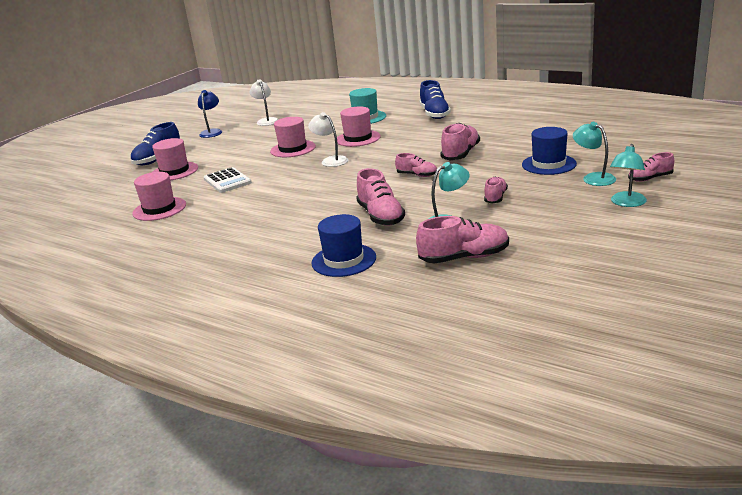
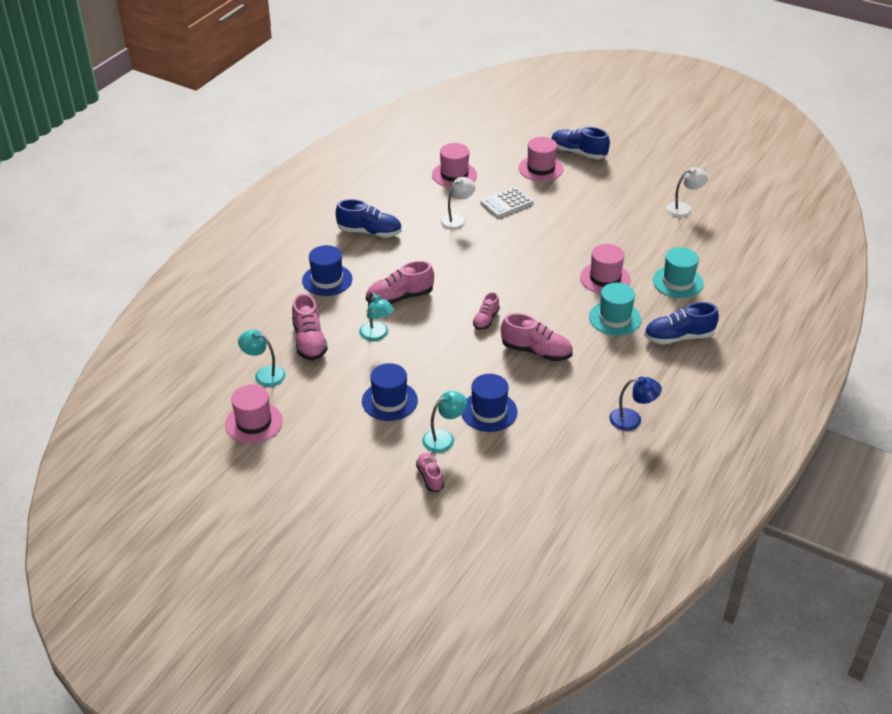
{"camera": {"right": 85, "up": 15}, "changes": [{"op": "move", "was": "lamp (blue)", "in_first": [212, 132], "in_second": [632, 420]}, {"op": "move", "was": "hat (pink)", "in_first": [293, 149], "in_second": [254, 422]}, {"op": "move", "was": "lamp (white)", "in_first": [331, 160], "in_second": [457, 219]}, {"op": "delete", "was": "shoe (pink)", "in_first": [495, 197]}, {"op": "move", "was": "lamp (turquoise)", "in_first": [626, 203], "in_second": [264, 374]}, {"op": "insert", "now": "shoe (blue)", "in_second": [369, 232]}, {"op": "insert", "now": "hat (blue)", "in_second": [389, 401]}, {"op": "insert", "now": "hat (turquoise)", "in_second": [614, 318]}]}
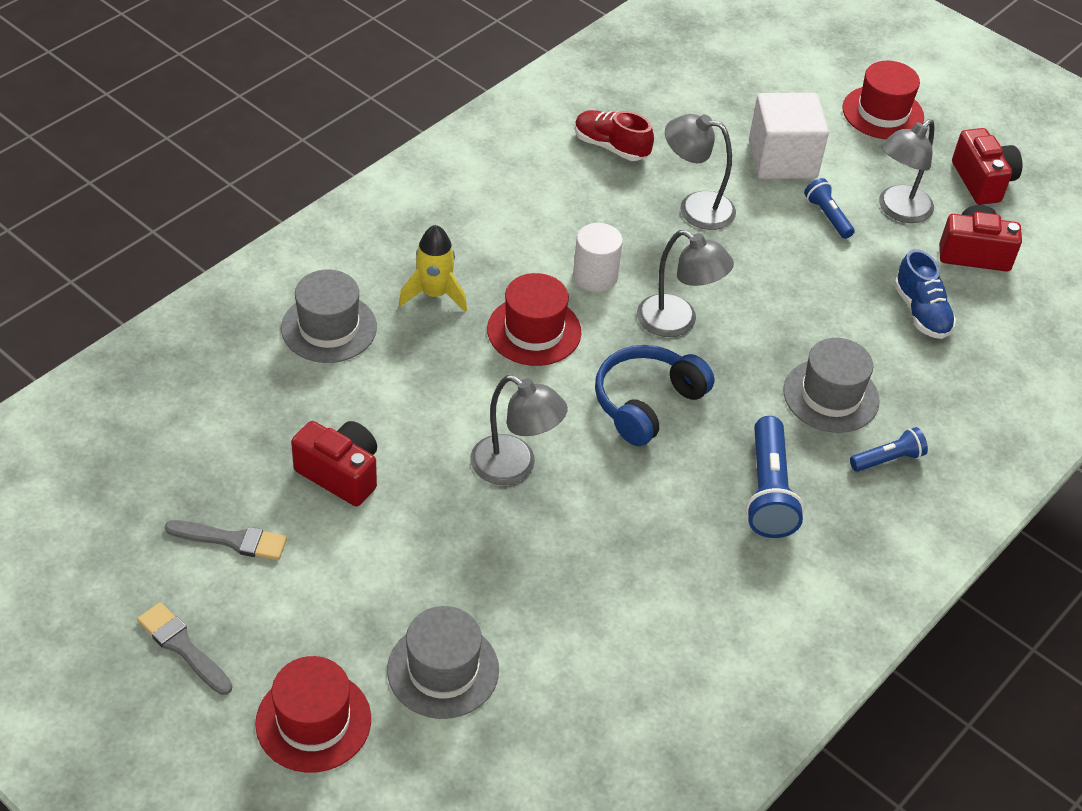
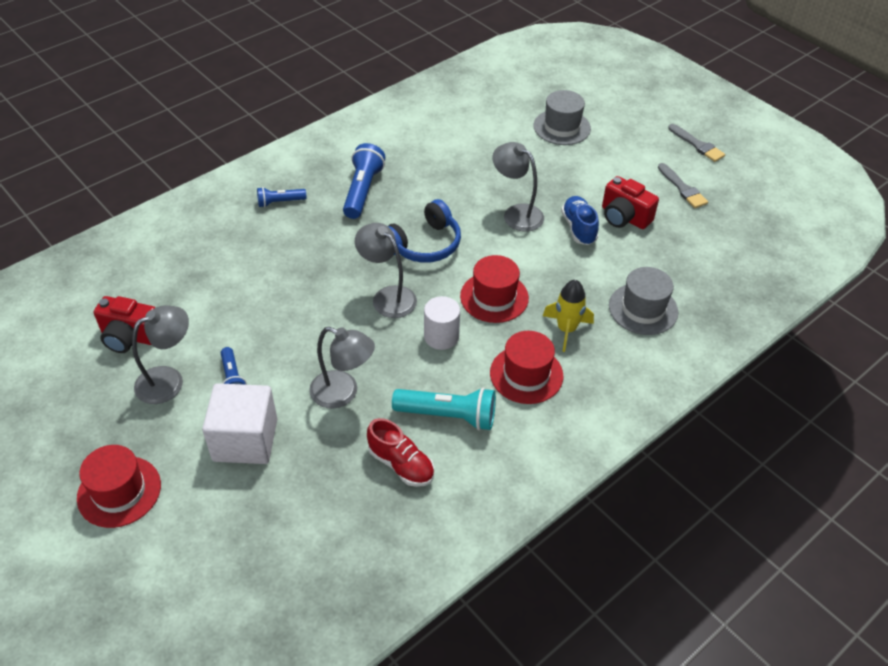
{"camera": {"right": -170, "up": 0}, "changes": [{"op": "rotate", "was": "brush (grey)", "in_first": [232, 540], "in_second": [682, 188], "clockwise": -135}, {"op": "move", "was": "hat (red)", "in_first": [313, 721], "in_second": [526, 374]}, {"op": "delete", "was": "hat (grey)", "in_first": [831, 396]}, {"op": "move", "was": "shoe (blue)", "in_first": [921, 312], "in_second": [578, 228]}, {"op": "delete", "was": "camera (red)", "in_first": [982, 181]}, {"op": "insert", "now": "flashlight (turquoise)", "in_second": [448, 416]}]}
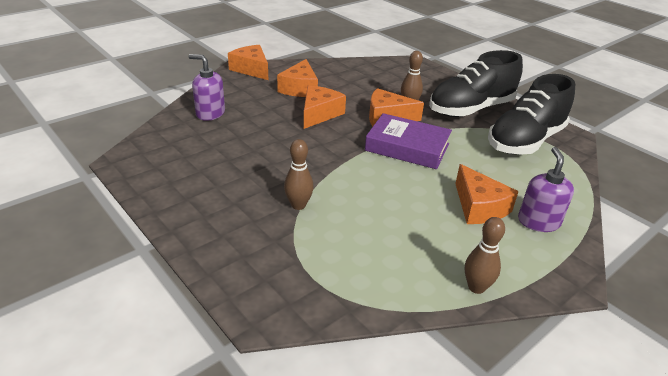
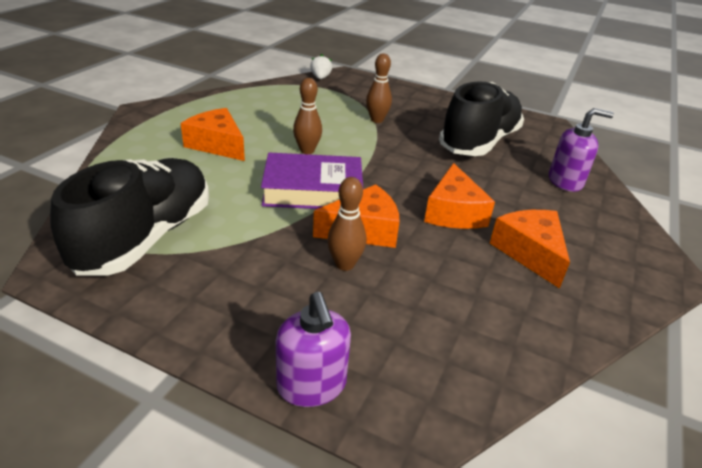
{"camera": {"right": 155, "up": 0}, "changes": [{"op": "delete", "was": "cheese (orange)", "in_first": [251, 69]}, {"op": "move", "was": "shoe (black)", "in_first": [471, 109], "in_second": [479, 143]}, {"op": "move", "was": "bowling pin (brown)", "in_first": [476, 287], "in_second": [307, 151]}, {"op": "move", "was": "soap dispenser (purple)", "in_first": [538, 222], "in_second": [312, 385]}, {"op": "insert", "now": "strawberry (white)", "in_second": [320, 78]}]}
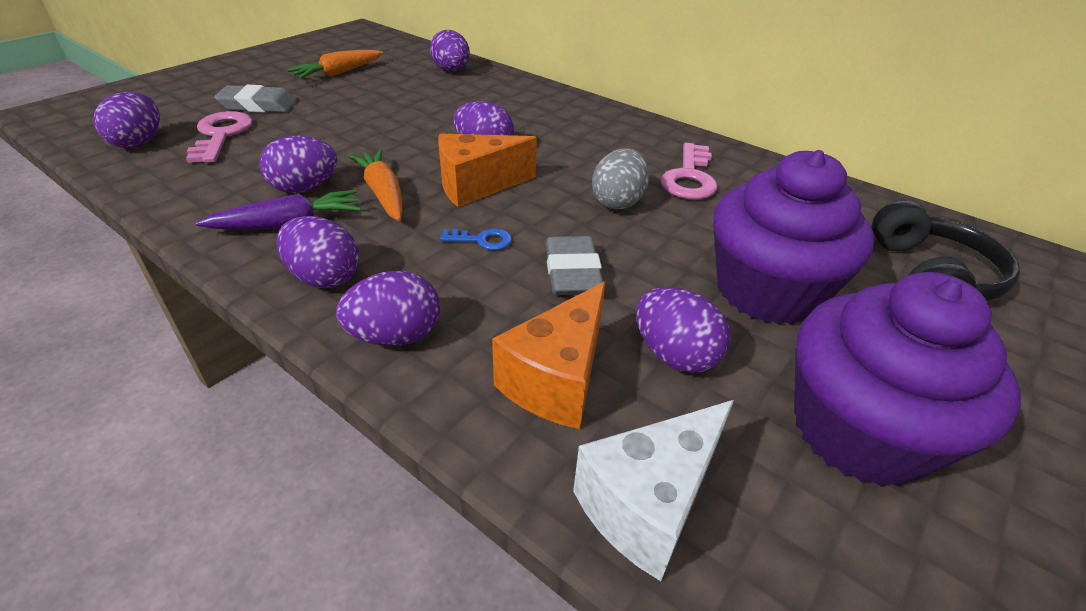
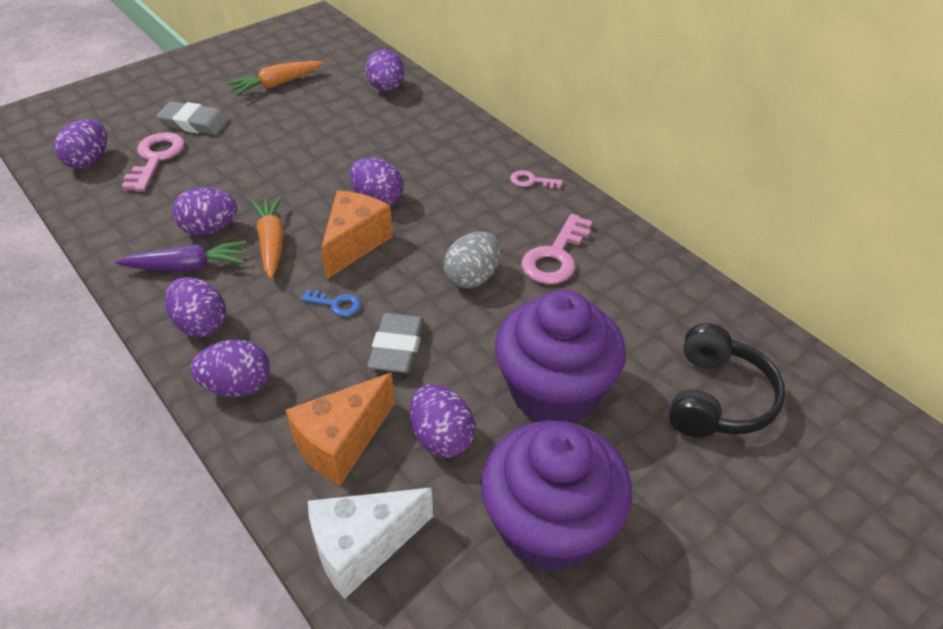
{"camera": {"right": 15, "up": 5}, "changes": [{"op": "rotate", "was": "cheese (orange)", "in_first": [477, 186], "in_second": [354, 243], "clockwise": 120}, {"op": "insert", "now": "key (pink)", "in_second": [531, 181]}]}
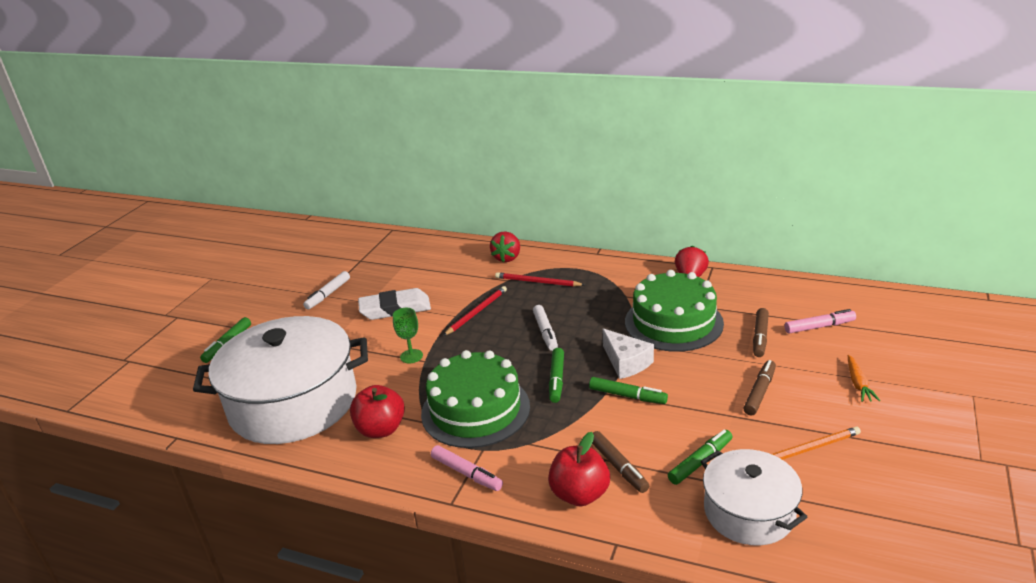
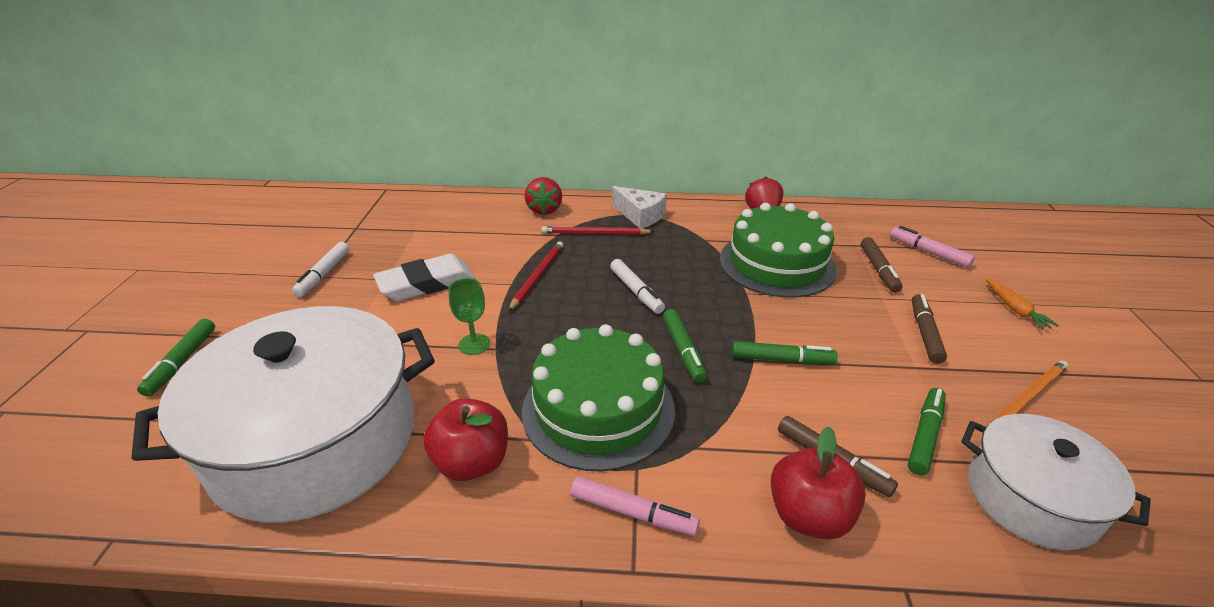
{"camera": {"right": -20, "up": 5}, "changes": [{"op": "move", "was": "cheese (white)", "in_first": [626, 362], "in_second": [640, 215]}, {"op": "rotate", "was": "marker (pink)", "in_first": [819, 327], "in_second": [928, 252], "clockwise": -105}]}
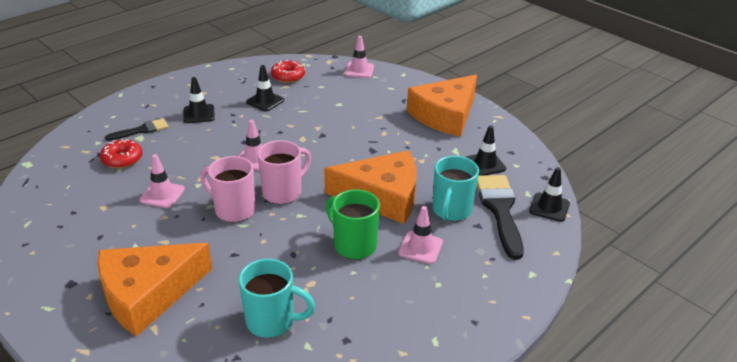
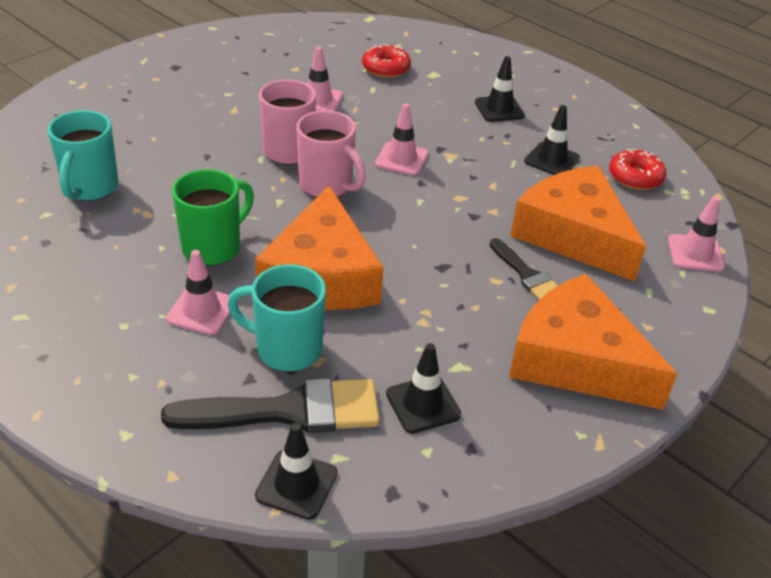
{"camera": {"right": 85, "up": 5}, "changes": [{"op": "move", "was": "cheese (orange)", "in_first": [147, 294], "in_second": [573, 235]}, {"op": "move", "was": "brush (black)", "in_first": [141, 130], "in_second": [527, 275]}]}
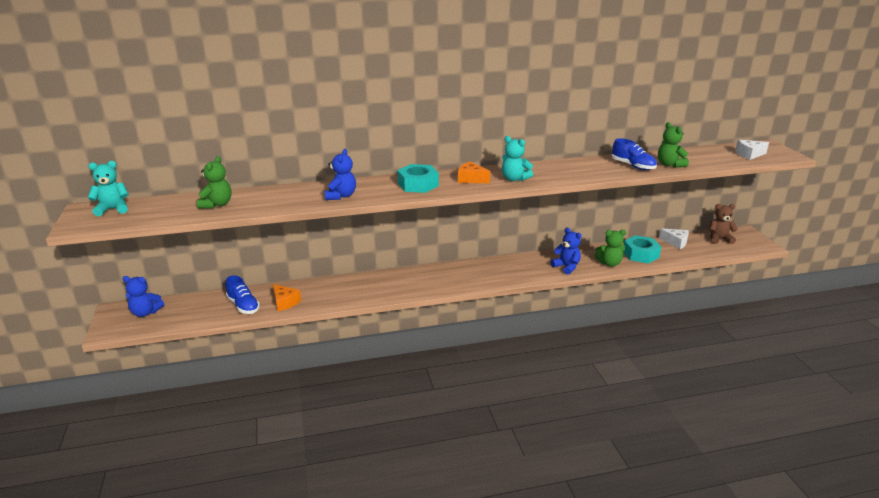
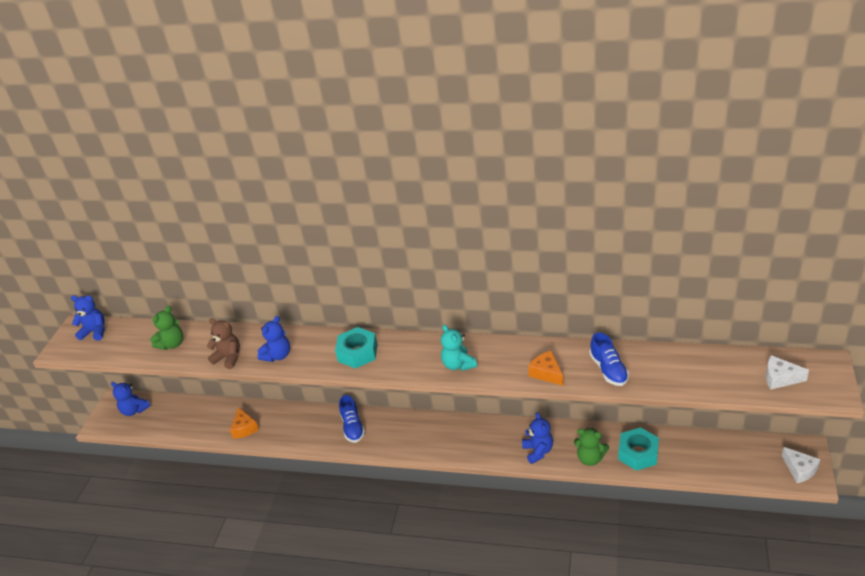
{"camera": {"right": 30, "up": 10}, "changes": [{"op": "recolor", "was": "teddy bear (turquoise)", "now": "teddy bear (blue)", "in_first": [113, 209], "in_second": [95, 332]}, {"op": "move", "was": "shoe (blue)", "in_first": [243, 305], "in_second": [353, 427]}, {"op": "move", "was": "cheese (orange)", "in_first": [471, 179], "in_second": [546, 373]}, {"op": "delete", "was": "teddy bear (green)", "in_first": [669, 165]}, {"op": "move", "was": "cheese (white)", "in_first": [675, 242], "in_second": [799, 470]}, {"op": "move", "was": "teddy bear (brown)", "in_first": [719, 239], "in_second": [228, 358]}]}
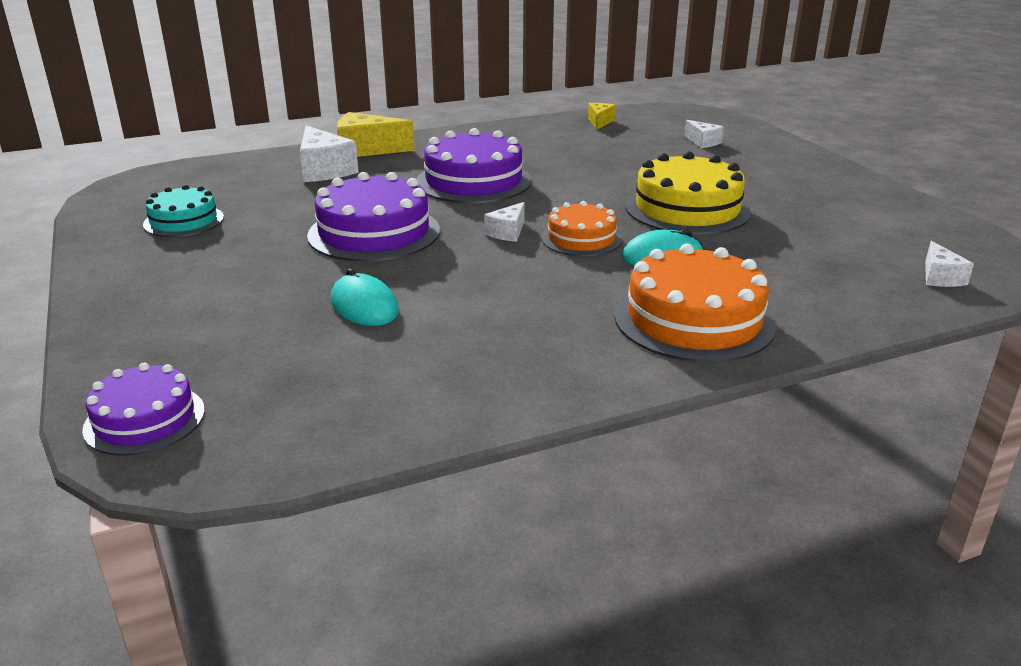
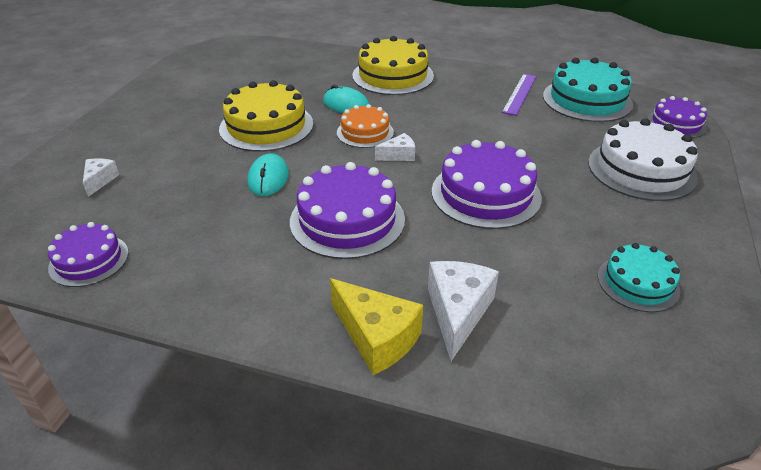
{"camera": {"right": -140, "up": 10}, "changes": [{"op": "move", "was": "mouse (turquoise)", "in_first": [364, 306], "in_second": [268, 178]}, {"op": "replace", "was": "cheese (yellow)", "now": "cake (purple)", "in_first": [599, 122], "in_second": [89, 260]}, {"op": "recolor", "was": "cake (orange)", "now": "cake (yellow)", "in_first": [694, 320], "in_second": [393, 76]}, {"op": "delete", "was": "cheese (white)", "in_first": [940, 277]}, {"op": "insert", "now": "ruler (purple)", "in_second": [520, 94]}, {"op": "insert", "now": "cake (turquoise)", "in_second": [587, 100]}, {"op": "insert", "now": "cake (white)", "in_second": [641, 170]}]}
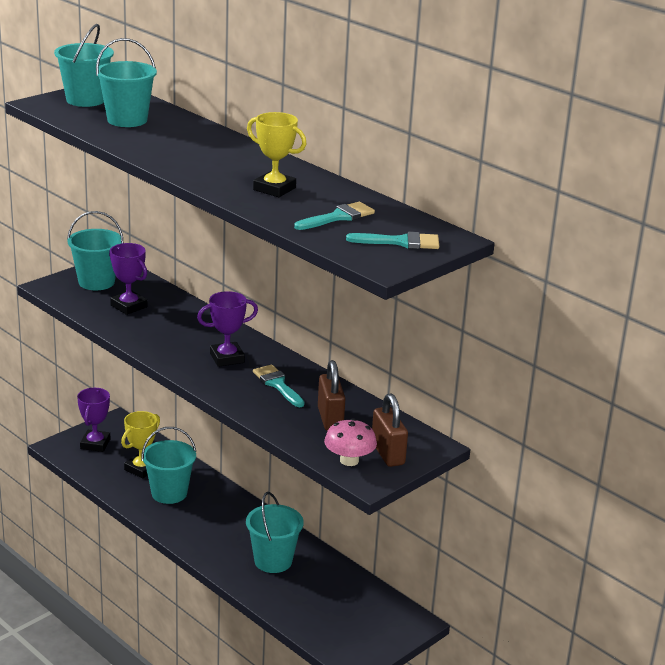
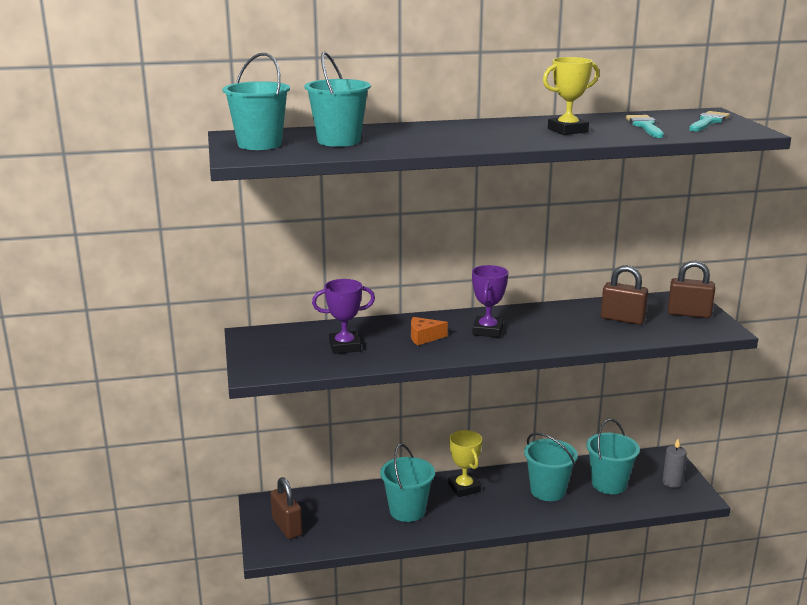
{"camera": {"right": -55, "up": -5}, "changes": [{"op": "move", "was": "bucket (turquoise)", "in_first": [96, 282], "in_second": [609, 484]}, {"op": "replace", "was": "trophy (purple)", "now": "padlock (brown)", "in_first": [95, 444], "in_second": [287, 527]}, {"op": "move", "was": "trophy (yellow)", "in_first": [141, 469], "in_second": [464, 488]}, {"op": "delete", "was": "brush (turquoise)", "in_first": [277, 384]}, {"op": "delete", "was": "mushroom (pink)", "in_first": [349, 460]}, {"op": "insert", "now": "cheese (orange)", "in_second": [424, 337]}, {"op": "insert", "now": "candle (grey)", "in_second": [672, 482]}]}
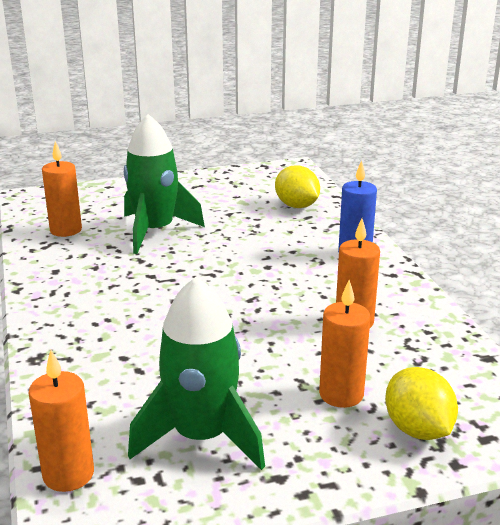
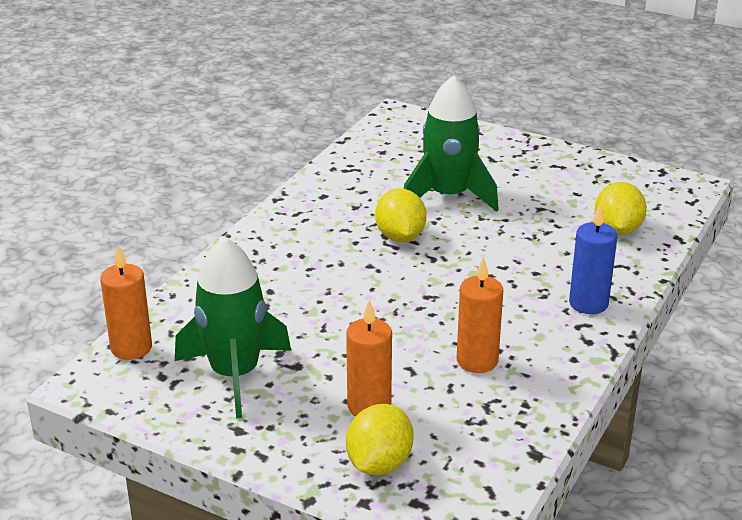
{"camera": {"right": 45, "up": 5}, "changes": [{"op": "delete", "was": "candle (orange)", "in_first": [66, 230]}, {"op": "insert", "now": "lemon (yellow)", "in_second": [400, 237]}]}
